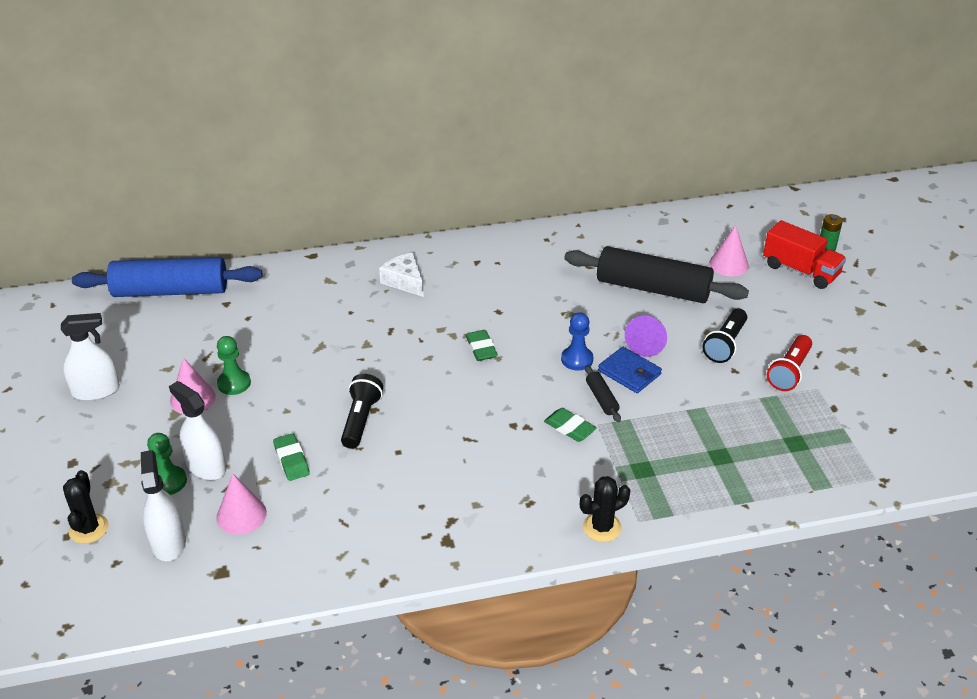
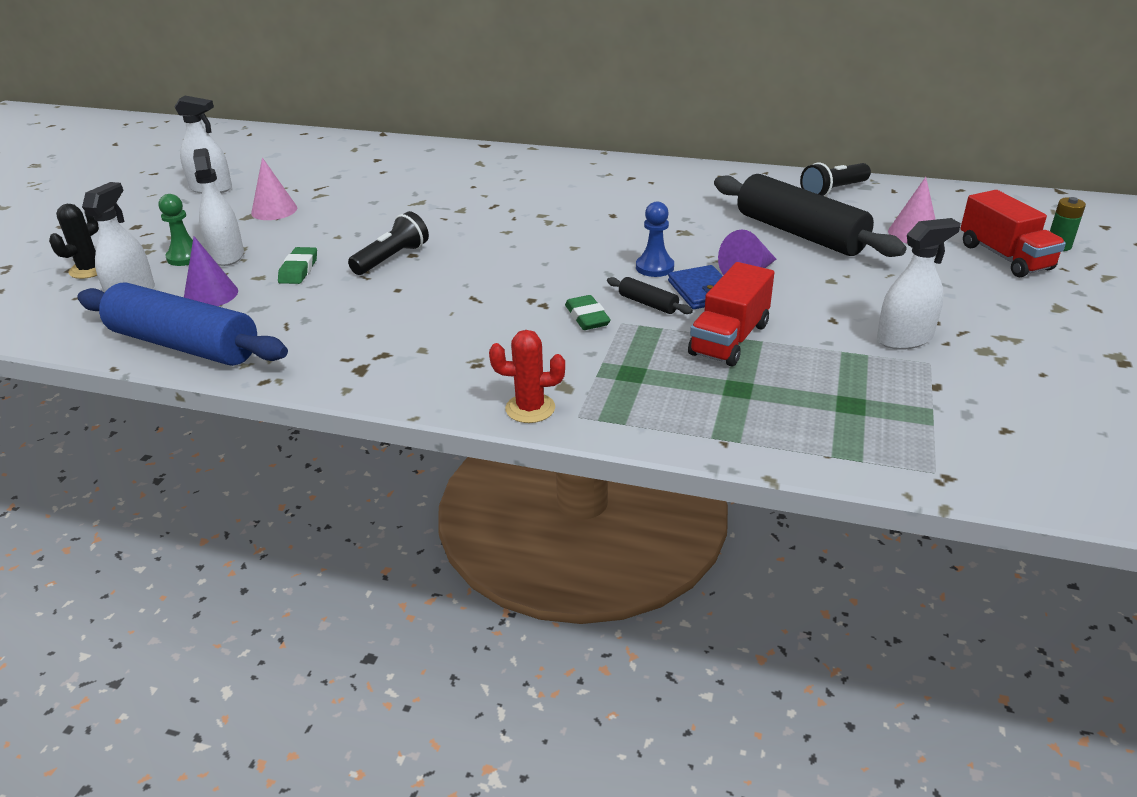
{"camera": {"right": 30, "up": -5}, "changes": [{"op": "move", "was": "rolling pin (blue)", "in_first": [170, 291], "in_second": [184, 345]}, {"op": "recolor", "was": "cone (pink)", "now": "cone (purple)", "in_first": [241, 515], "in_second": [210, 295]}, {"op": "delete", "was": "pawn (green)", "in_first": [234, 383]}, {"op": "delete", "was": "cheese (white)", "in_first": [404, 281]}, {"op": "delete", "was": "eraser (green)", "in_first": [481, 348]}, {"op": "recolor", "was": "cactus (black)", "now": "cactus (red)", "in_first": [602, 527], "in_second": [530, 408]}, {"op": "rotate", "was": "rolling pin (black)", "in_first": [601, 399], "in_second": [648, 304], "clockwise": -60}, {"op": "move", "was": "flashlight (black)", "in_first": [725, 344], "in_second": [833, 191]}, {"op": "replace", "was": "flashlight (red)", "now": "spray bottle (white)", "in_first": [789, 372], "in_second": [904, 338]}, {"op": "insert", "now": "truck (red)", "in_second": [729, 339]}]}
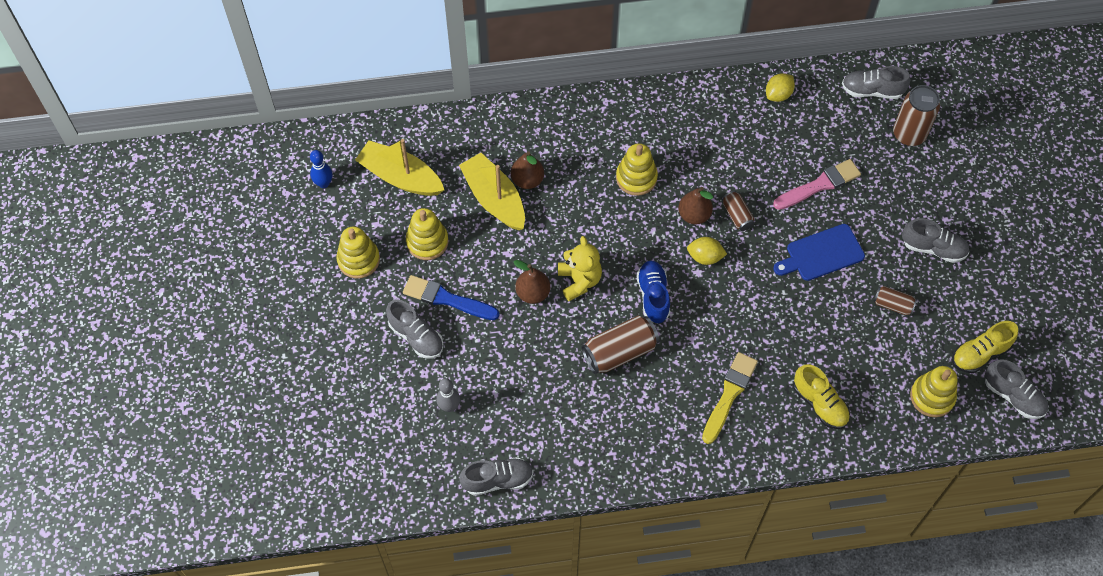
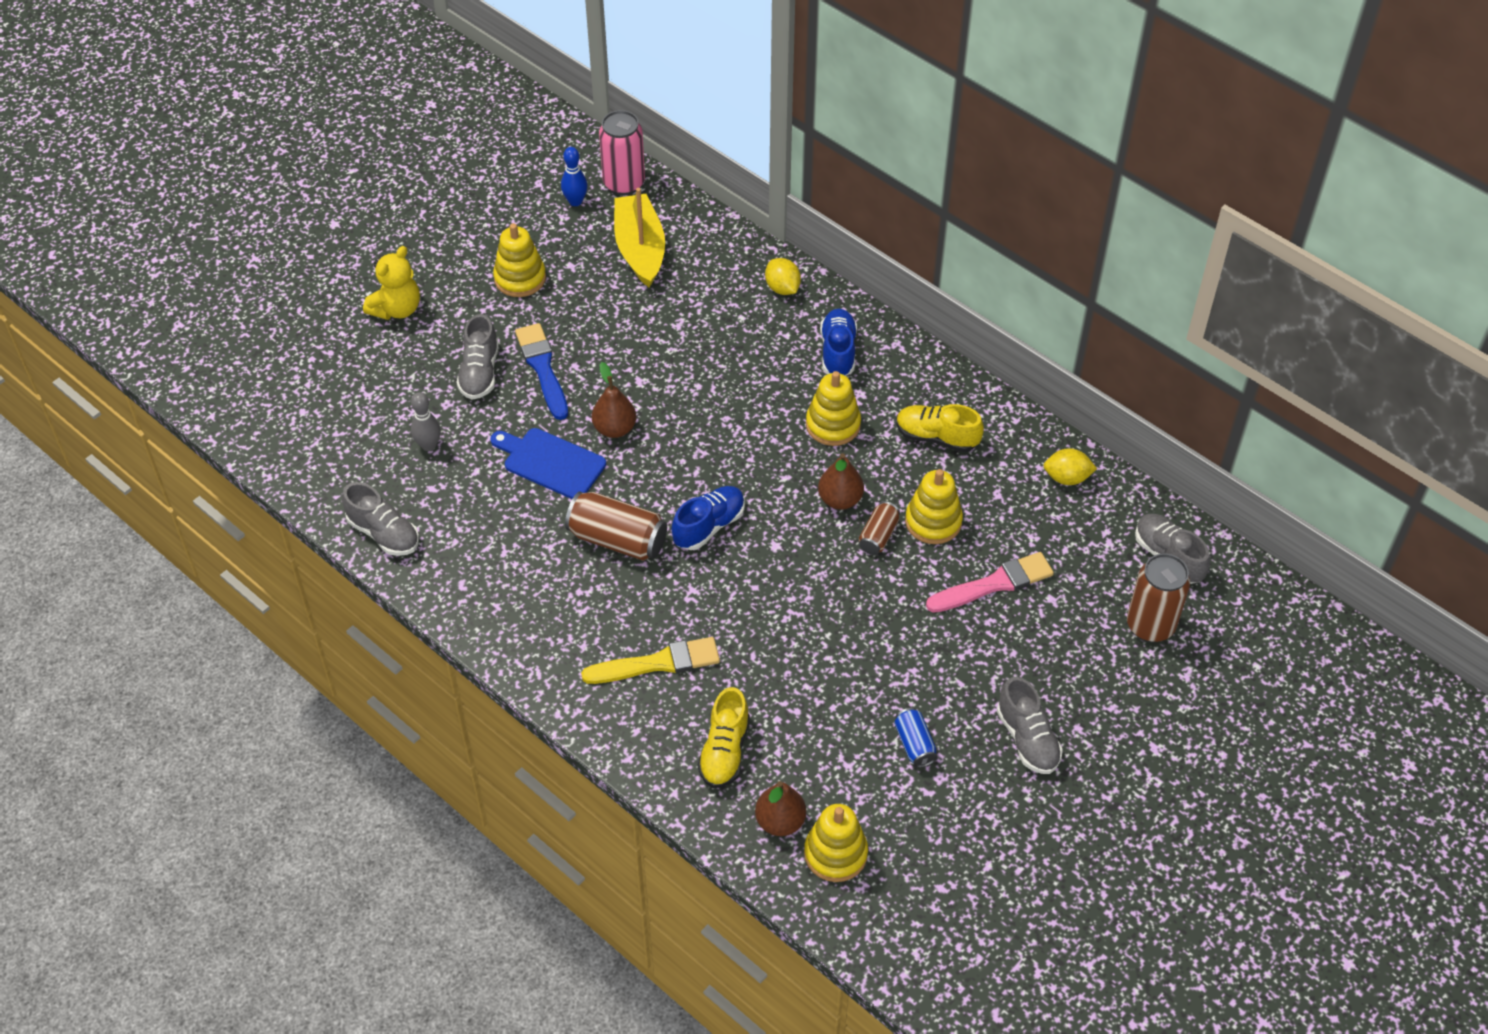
{"camera": {"right": 50, "up": -10}, "changes": [{"op": "move", "was": "stacking toy (yellow)", "in_first": [427, 242], "in_second": [933, 521]}, {"op": "delete", "was": "boat (yellow)", "in_first": [494, 199]}, {"op": "move", "was": "pear (brown)", "in_first": [527, 180], "in_second": [780, 821]}, {"op": "move", "was": "teddy bear (yellow)", "in_first": [579, 281], "in_second": [396, 309]}, {"op": "move", "was": "lemon (yellow)", "in_first": [705, 257], "in_second": [782, 288]}, {"op": "rotate", "was": "brush (pink)", "in_first": [819, 185], "in_second": [994, 584], "clockwise": -45}, {"op": "move", "was": "cutting board (blue)", "in_first": [821, 254], "in_second": [550, 462]}, {"op": "recolor", "was": "can (brown)", "now": "can (blue)", "in_first": [892, 305], "in_second": [914, 744]}, {"op": "move", "was": "shoe (yellow)", "in_first": [980, 354], "in_second": [936, 437]}, {"op": "delete", "was": "shoe (grey)", "in_first": [1013, 396]}, {"op": "insert", "now": "can (pink)", "in_second": [624, 183]}, {"op": "insert", "now": "shoe (blue)", "in_second": [838, 352]}]}
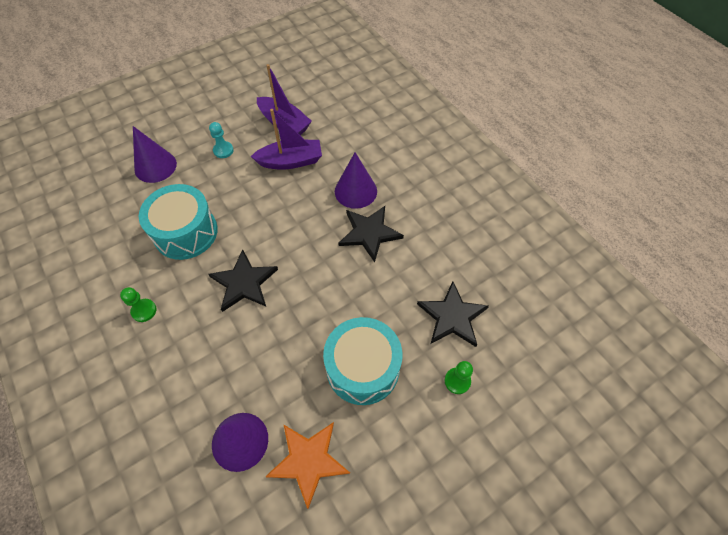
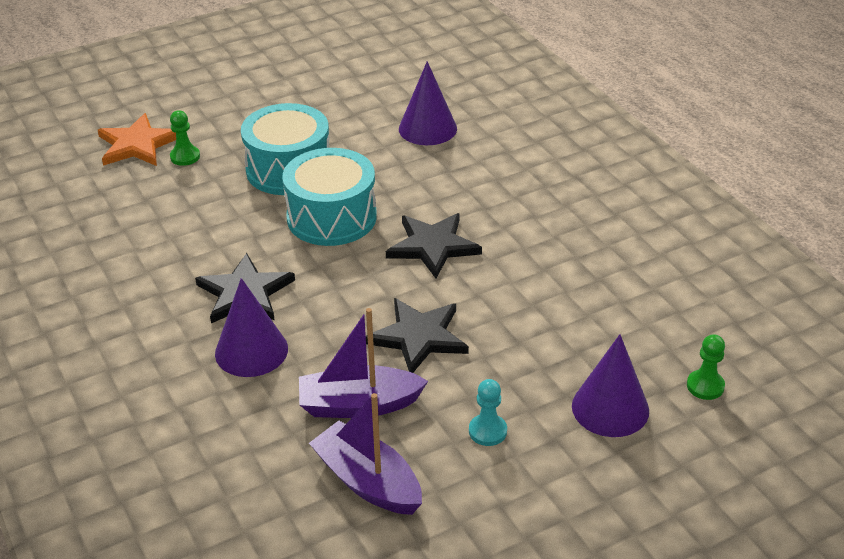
{"camera": {"right": -175, "up": -20}, "changes": [{"op": "move", "was": "pawn (green)", "in_first": [144, 311], "in_second": [705, 386]}, {"op": "move", "was": "drum (turquoise)", "in_first": [185, 232], "in_second": [331, 217]}, {"op": "move", "was": "star (orange)", "in_first": [308, 460], "in_second": [137, 144]}, {"op": "move", "was": "star (black)", "in_first": [452, 316], "in_second": [419, 337]}]}
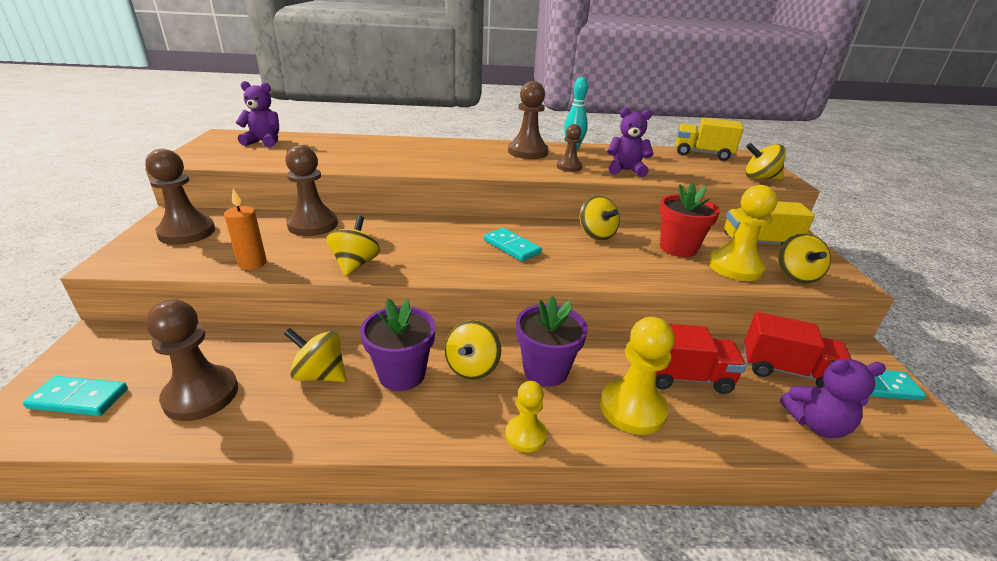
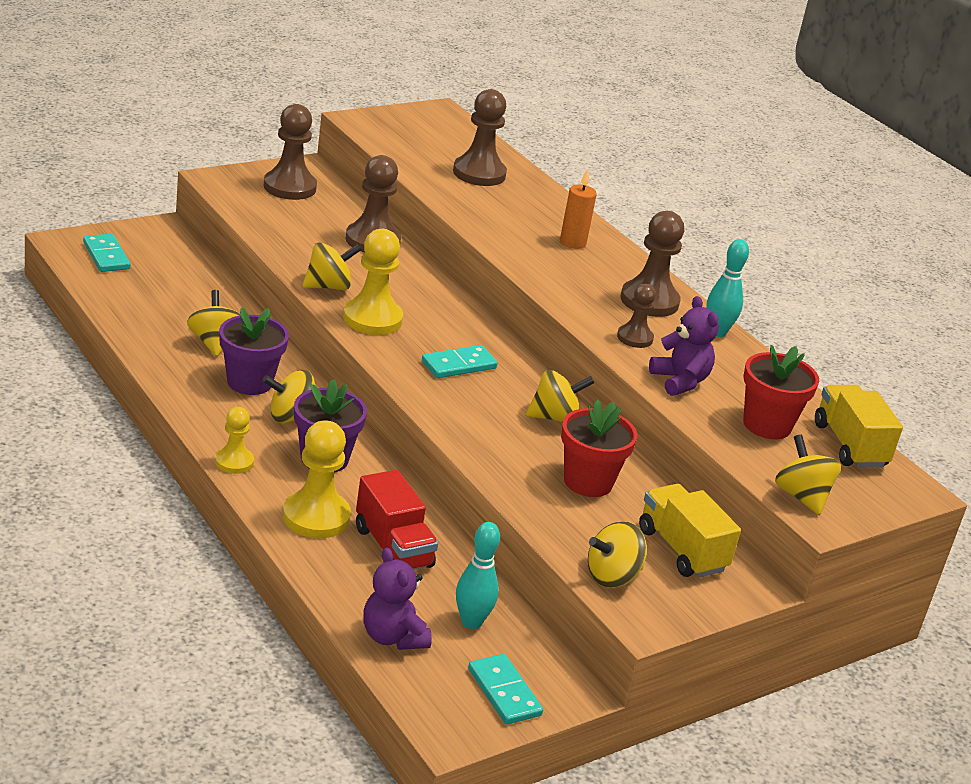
{"camera": {"right": 55, "up": 0}, "changes": [{"op": "move", "was": "pawn (brown)", "in_first": [201, 395], "in_second": [479, 173]}, {"op": "move", "was": "candle (orange)", "in_first": [252, 263], "in_second": [572, 242]}, {"op": "delete", "was": "teddy bear (purple)", "in_first": [264, 142]}, {"op": "rotate", "was": "domino (turquoise)", "in_first": [511, 247], "in_second": [458, 365], "clockwise": 45}, {"op": "rotate", "was": "spinning top (yellow)", "in_first": [596, 235], "in_second": [555, 418], "clockwise": -135}, {"op": "move", "was": "pawn (yellow)", "in_first": [735, 267], "in_second": [372, 319]}, {"op": "replace", "was": "truck (red)", "now": "bowling pin (turquoise)", "in_first": [786, 370], "in_second": [471, 622]}, {"op": "insert", "now": "flower pot (red)", "in_second": [767, 425]}]}
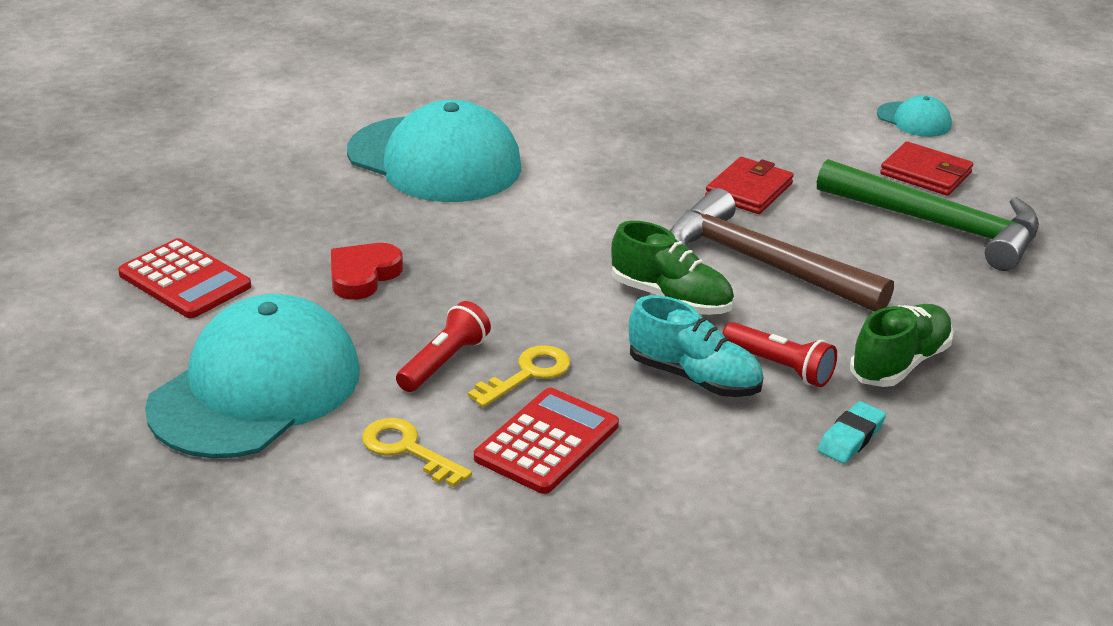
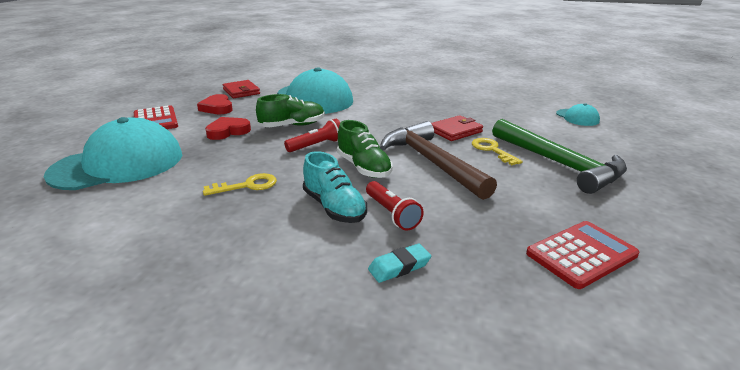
{"camera": {"right": 25, "up": -5}, "changes": [{"op": "move", "was": "key (yellow)", "in_first": [407, 450], "in_second": [492, 150]}, {"op": "move", "was": "flashlight (red)", "in_first": [444, 362], "in_second": [317, 145]}, {"op": "move", "was": "calculator (red)", "in_first": [547, 442], "in_second": [581, 254]}, {"op": "move", "was": "shoe (green)", "in_first": [900, 363], "in_second": [292, 126]}, {"op": "move", "was": "wallet (red)", "in_first": [926, 173], "in_second": [241, 91]}, {"op": "insert", "now": "heart (red)", "in_second": [217, 108]}]}
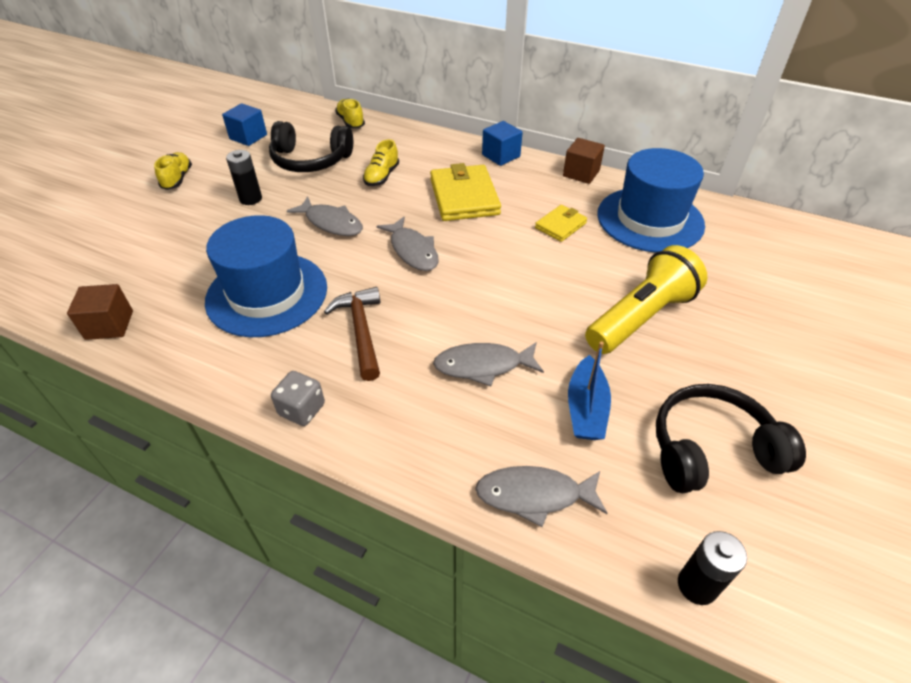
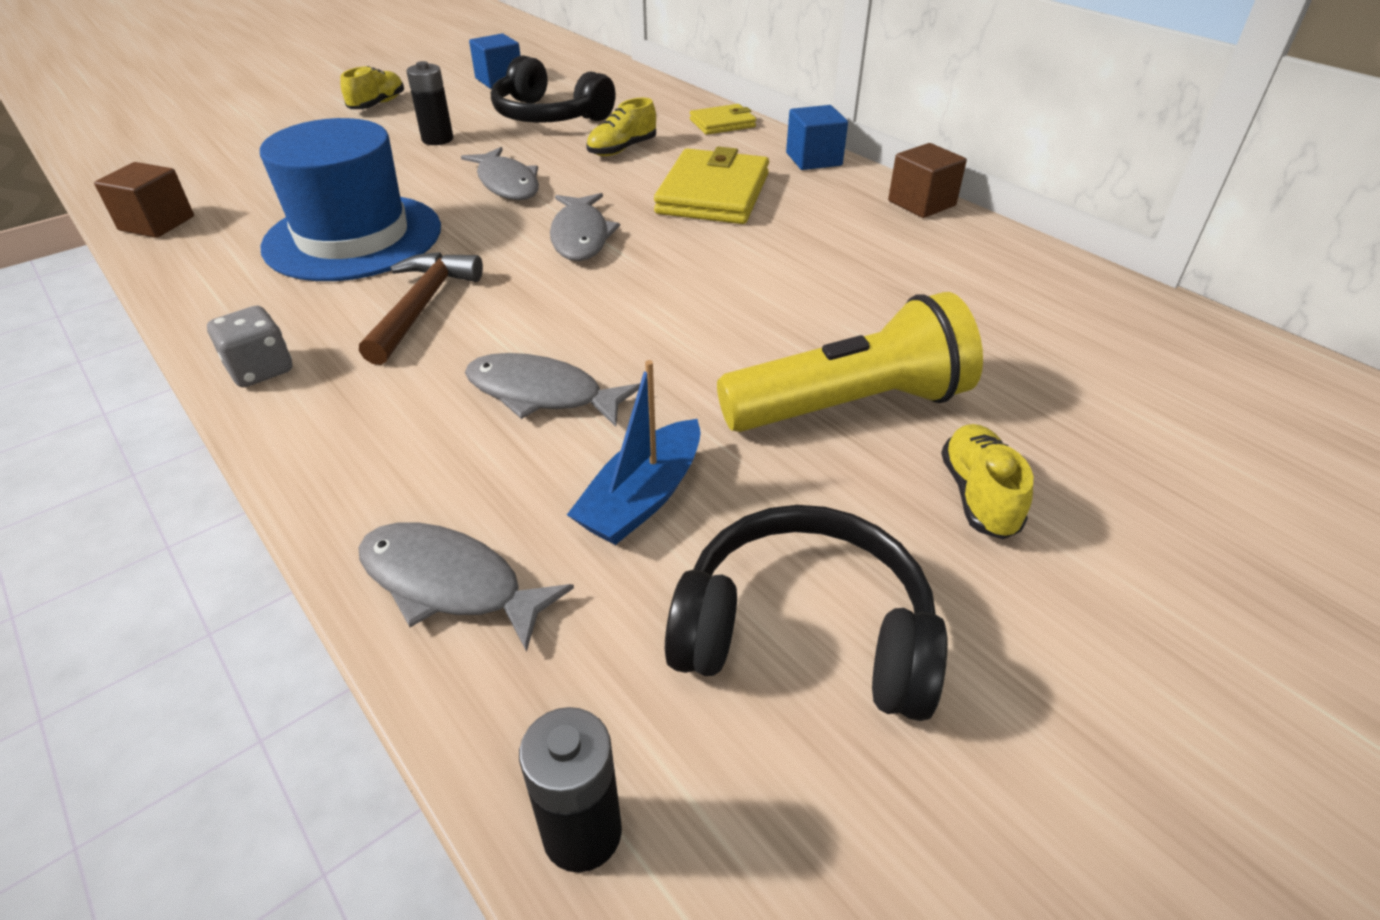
{"camera": {"right": 25, "up": -5}, "changes": [{"op": "move", "was": "shoe (yellow)", "in_first": [351, 122], "in_second": [978, 496]}, {"op": "move", "was": "wallet (yellow)", "in_first": [560, 225], "in_second": [722, 123]}, {"op": "delete", "was": "hat (blue)", "in_first": [650, 219]}]}
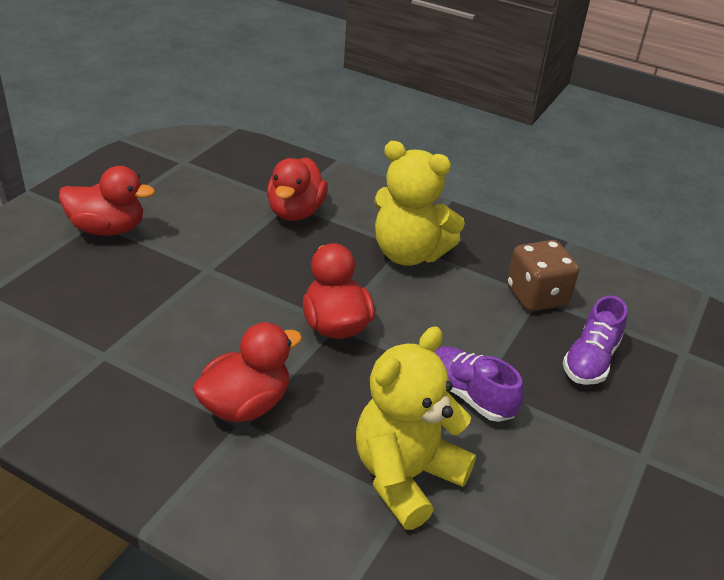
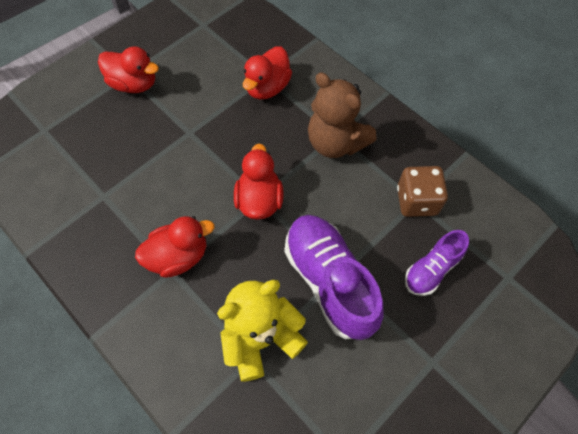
{"camera": {"right": 20, "up": 25}, "changes": [{"op": "recolor", "was": "teddy bear (yellow)", "now": "teddy bear (brown)", "in_first": [409, 253], "in_second": [336, 142]}, {"op": "resize", "was": "shoe (purple)", "in_first": [469, 395], "in_second": [329, 281], "ratio": 1.77}]}
